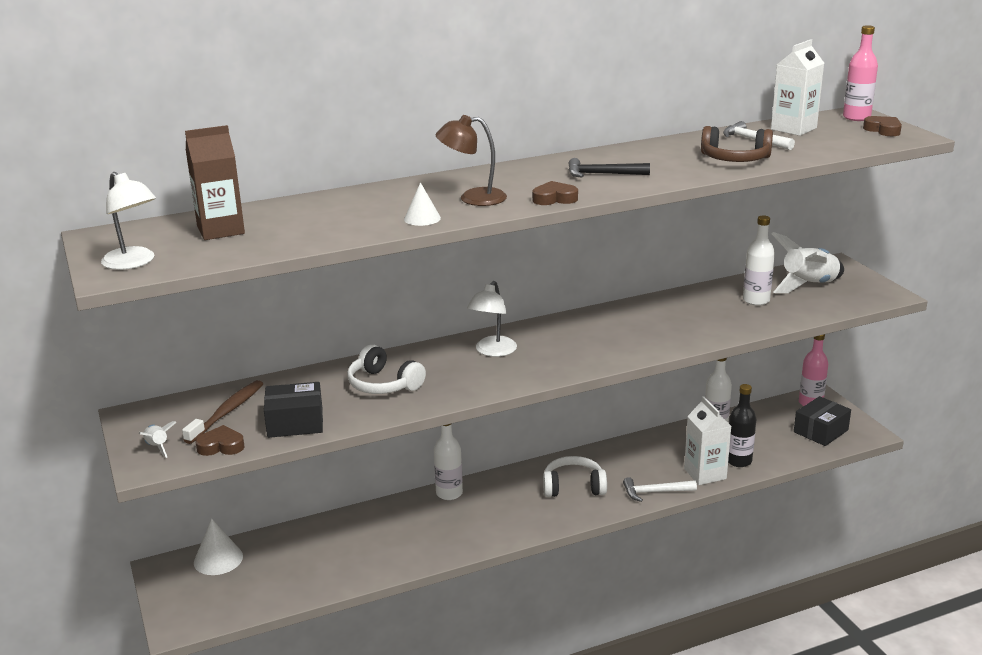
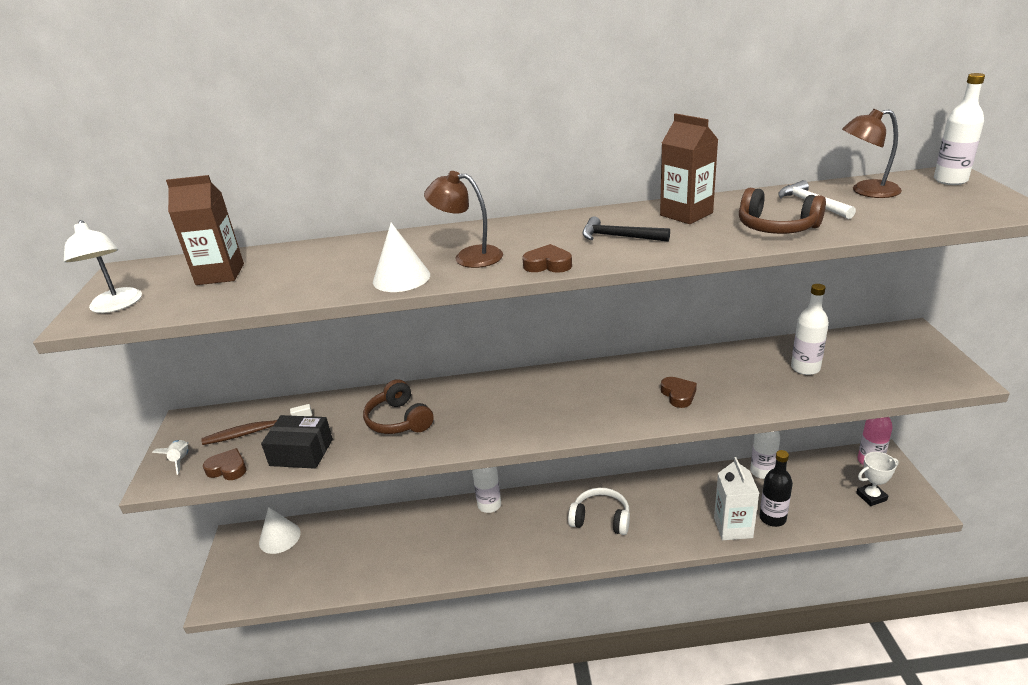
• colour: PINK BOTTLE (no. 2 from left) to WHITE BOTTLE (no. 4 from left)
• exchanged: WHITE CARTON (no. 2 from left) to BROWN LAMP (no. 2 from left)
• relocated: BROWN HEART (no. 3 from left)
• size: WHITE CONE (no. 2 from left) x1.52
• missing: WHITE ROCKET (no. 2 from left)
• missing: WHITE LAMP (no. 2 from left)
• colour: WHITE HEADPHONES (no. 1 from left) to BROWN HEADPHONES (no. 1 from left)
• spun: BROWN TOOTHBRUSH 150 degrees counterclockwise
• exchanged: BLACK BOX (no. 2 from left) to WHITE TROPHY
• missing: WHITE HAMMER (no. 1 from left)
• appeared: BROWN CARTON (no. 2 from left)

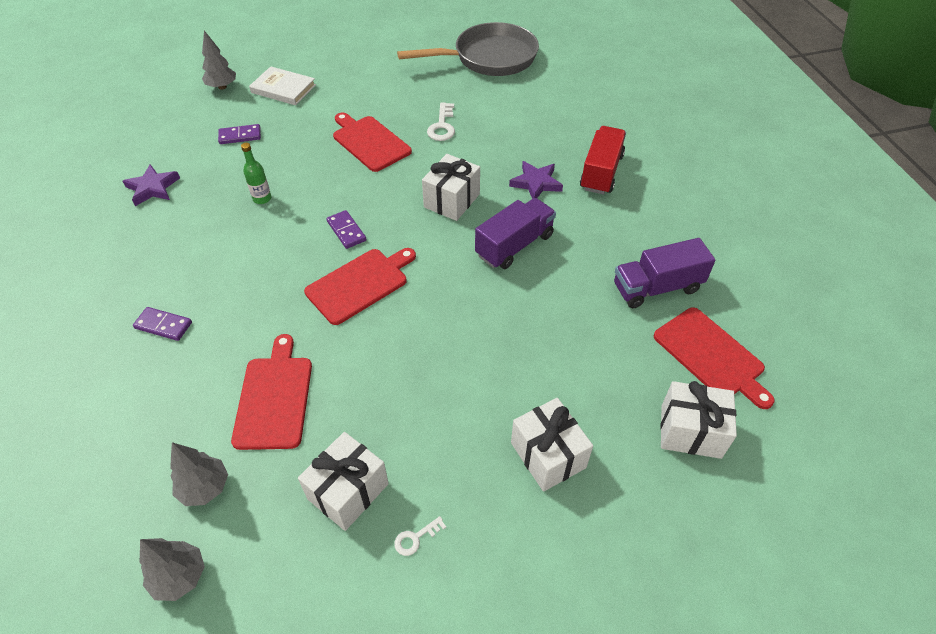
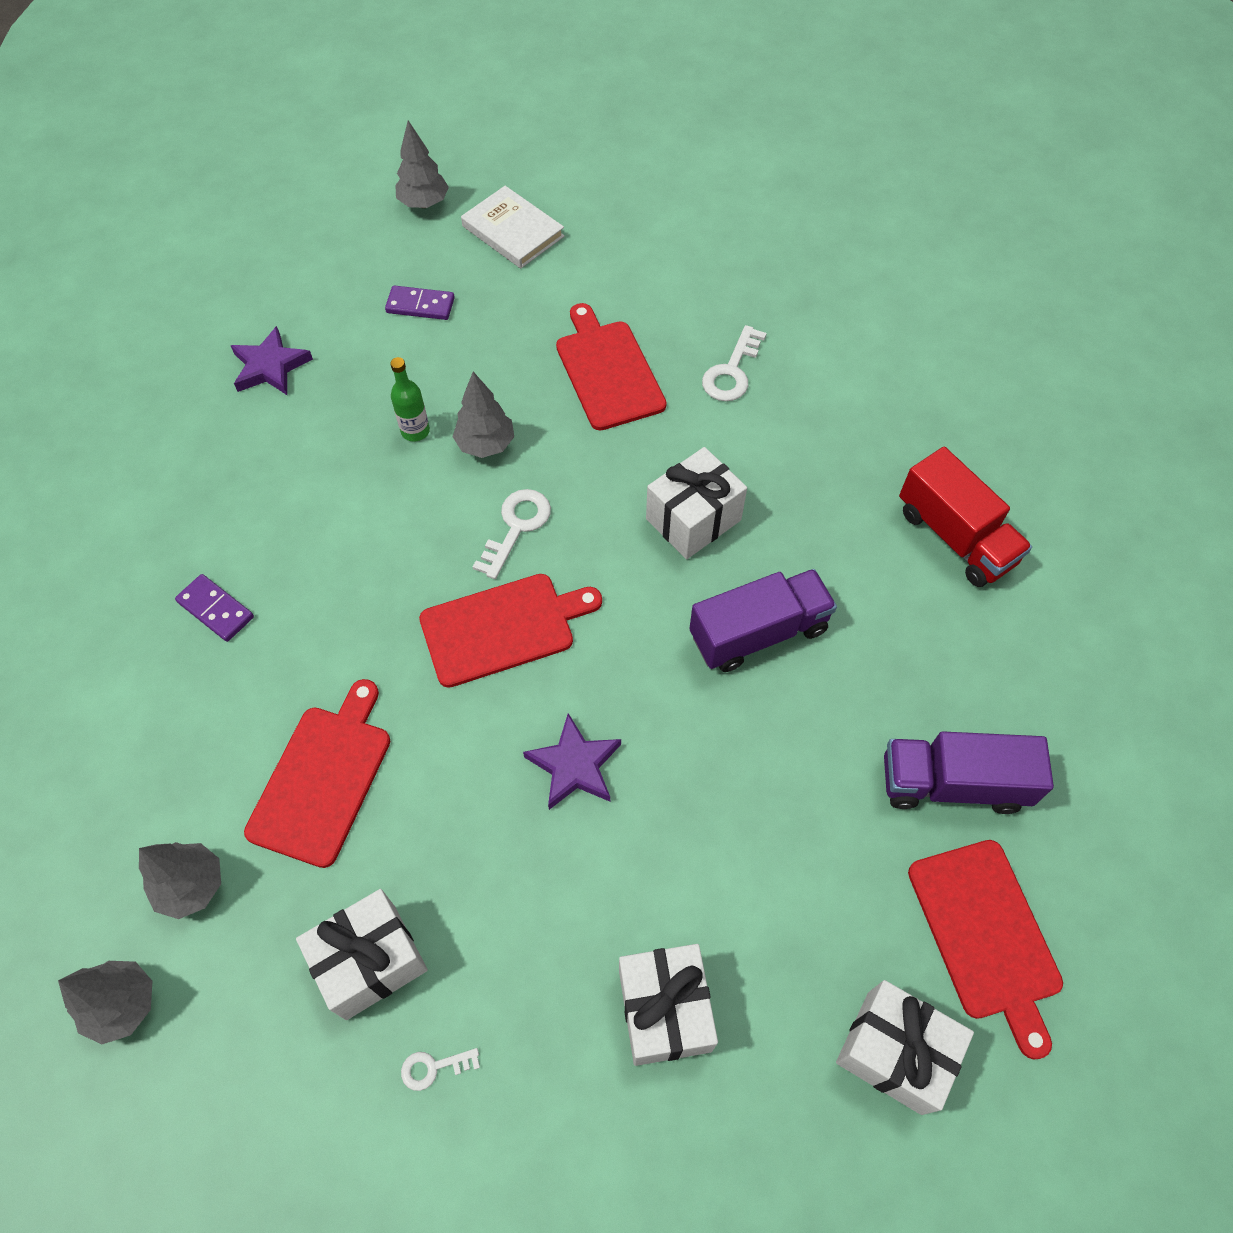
• missing: GREY PAN
• spun: RED TRUCK 105 degrees clockwise
• relocated: PURPLE STAR (no. 2 from left)
• exchanged: PURPLE DOMINO (no. 3 from left) to WHITE KEY (no. 2 from left)
• appeared: GREY TREE (no. 4 from left)

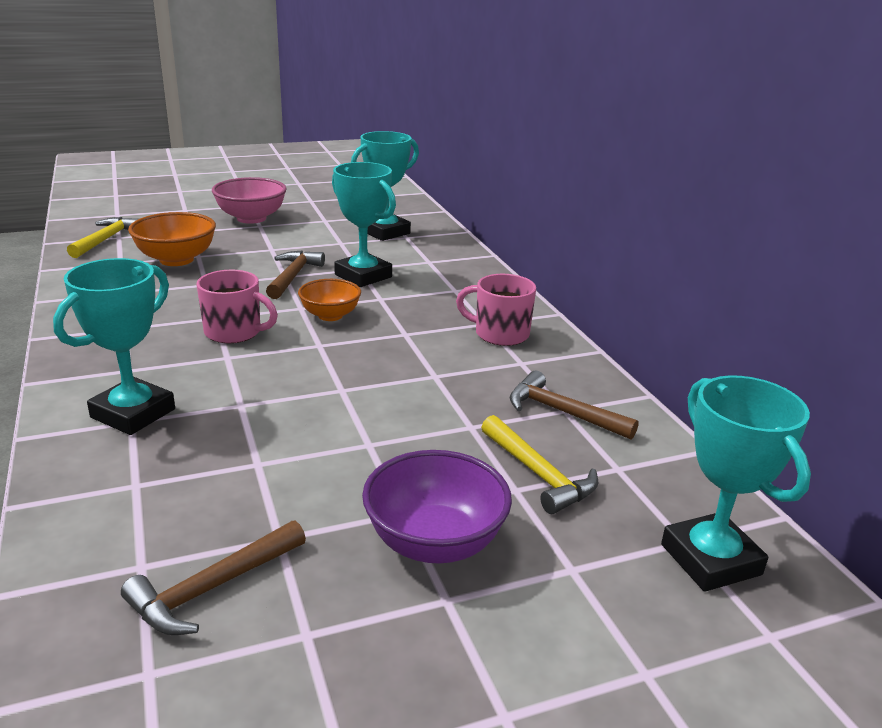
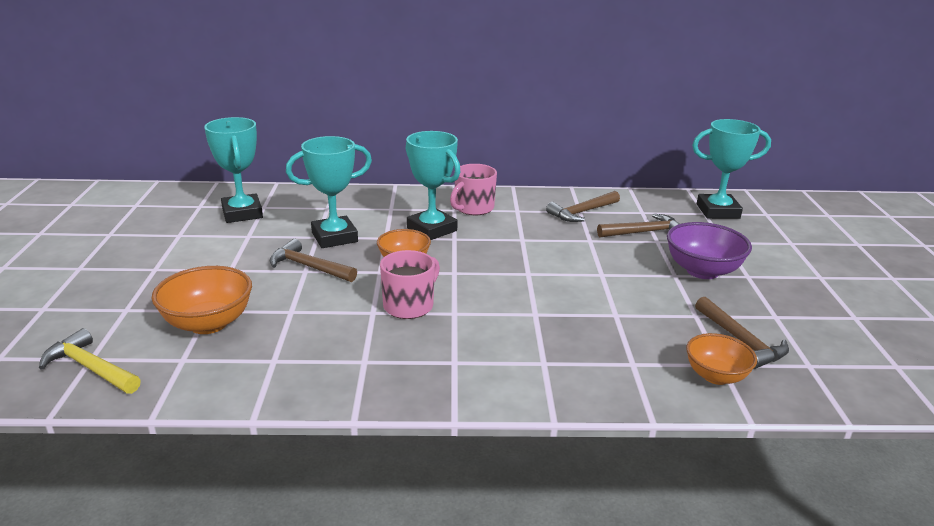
• missing: PINK BOWL
• relocated: TURQUOISE TROPHY (no. 1 from left in the first image) to TURQUOISE TROPHY (no. 3 from left)
• colour: YELLOW HAMMER (no. 2 from left) to BROWN HAMMER (no. 3 from left)
• appeared: ORANGE BOWL (no. 3 from left)

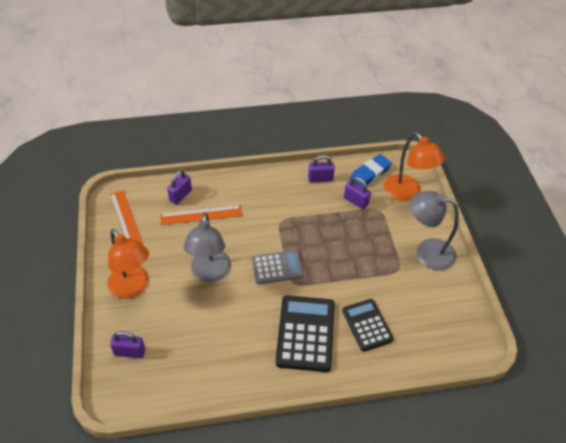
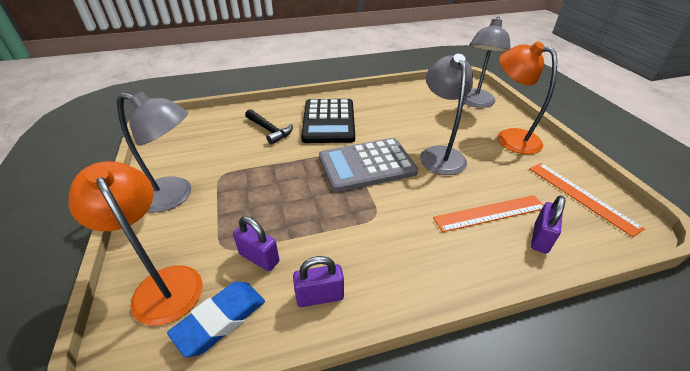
• size: GREY CALCULATOR x1.54
• exchanged: BLACK CALCULATOR (no. 2 from left) to BLACK HAMMER
• exchanged: PURPLE PADLOCK (no. 1 from left) to GREY LAMP (no. 3 from left)

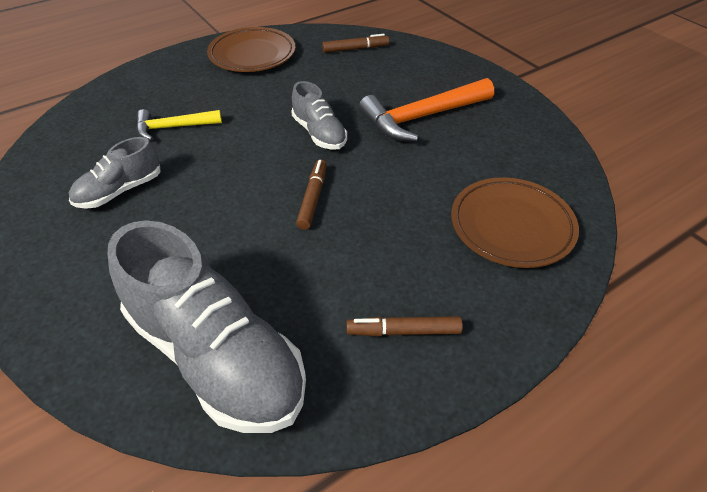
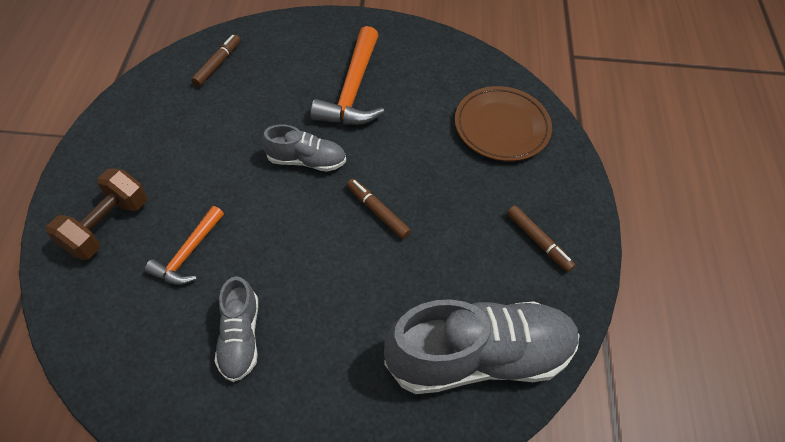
• missing: BROWN PLATE (no. 1 from left)
• colour: YELLOW HAMMER to ORANGE HAMMER (no. 1 from left)
• spun: BROWN MARKER (no. 3 from left) 75 degrees counterclockwise
• appeared: BROWN DUMBBELL

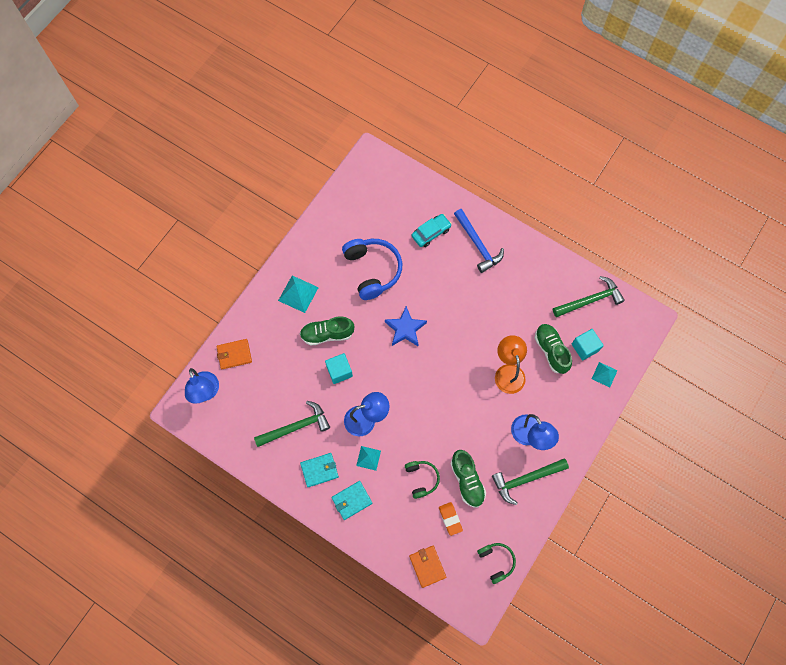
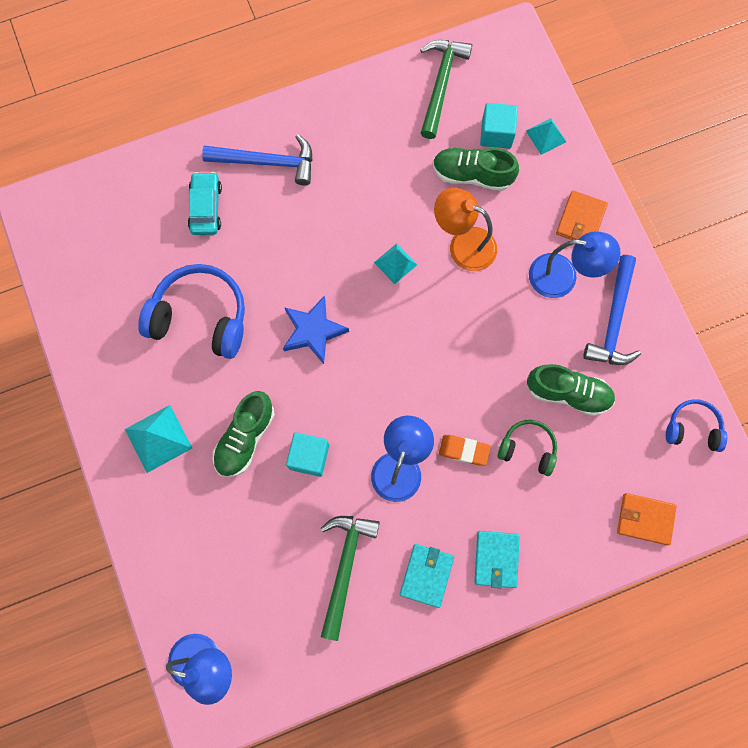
• relocated: ORANGE WALLET (no. 1 from left)
• relocated: TURQUOISE PYRAMID (no. 2 from left)
• colour: GREEN HAMMER (no. 2 from left) to BLUE HAMMER (no. 2 from left)
• relocated: ORANGE ERASER
• colour: GREEN HEADPHONES (no. 2 from left) to BLUE HEADPHONES (no. 2 from left)

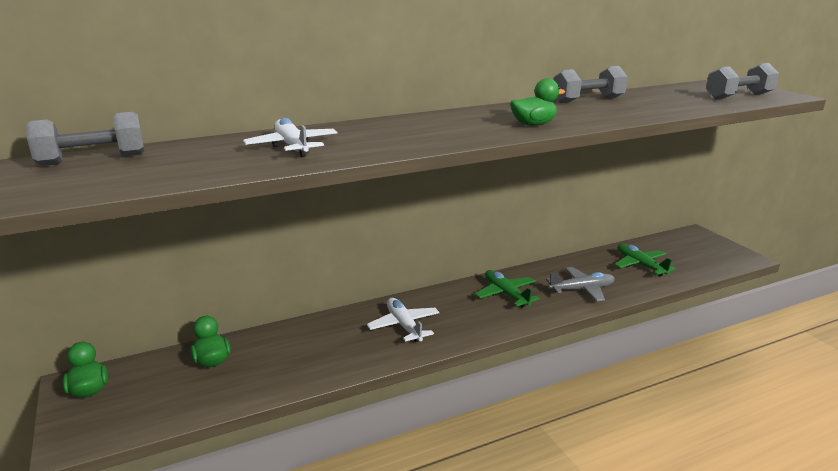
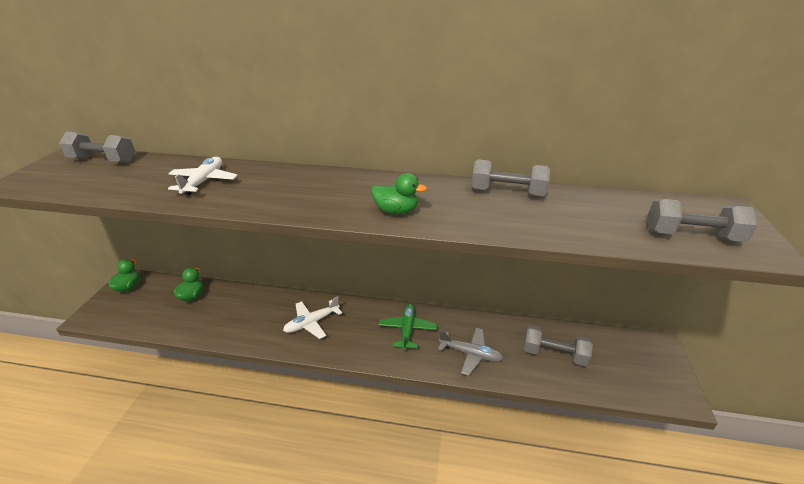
• exchanged: GREEN PLANE (no. 2 from left) to GREY DUMBBELL (no. 3 from left)
• spun: WHITE PLANE (no. 2 from left) 135 degrees counterclockwise

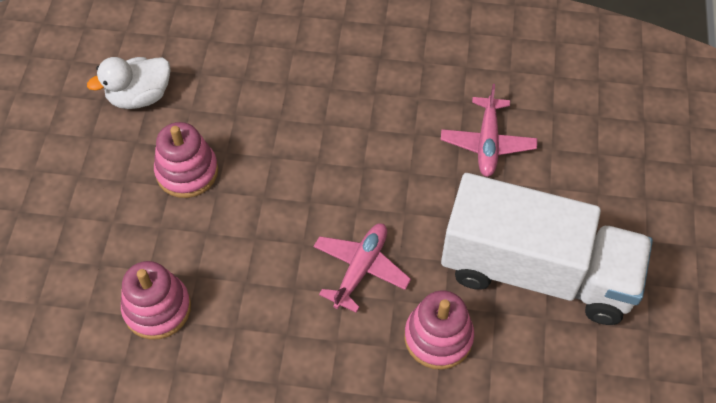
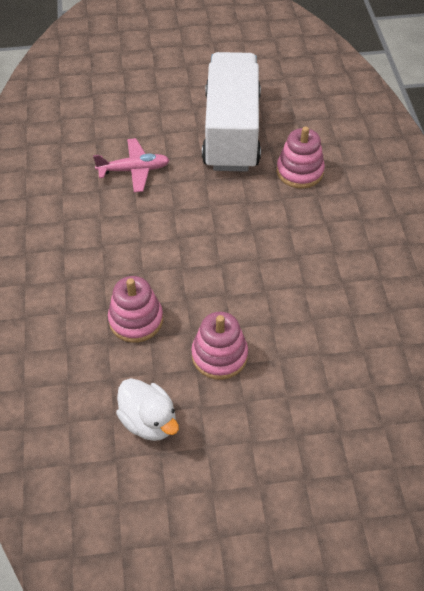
• missing: PINK PLANE (no. 1 from left)
• relocated: PINK STACKING TOY (no. 1 from left)

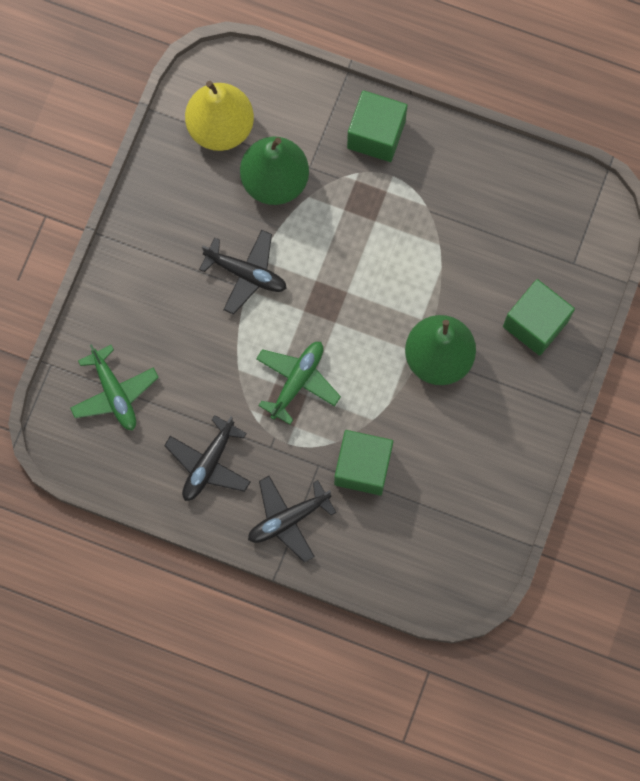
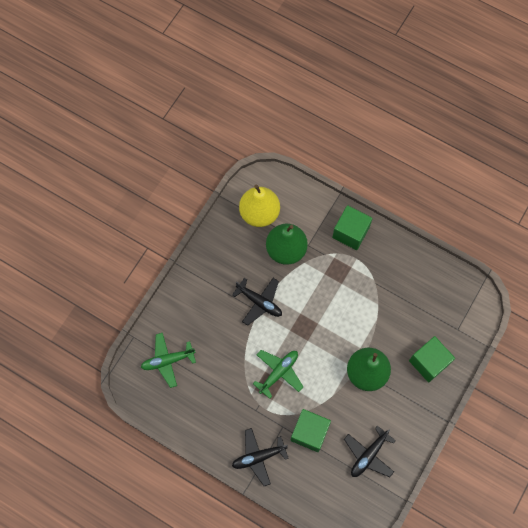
• spun: GREEN PLANE (no. 1 from left) 90 degrees clockwise
• relocated: BLACK PLANE (no. 1 from left in the first image) to BLACK PLANE (no. 3 from left)

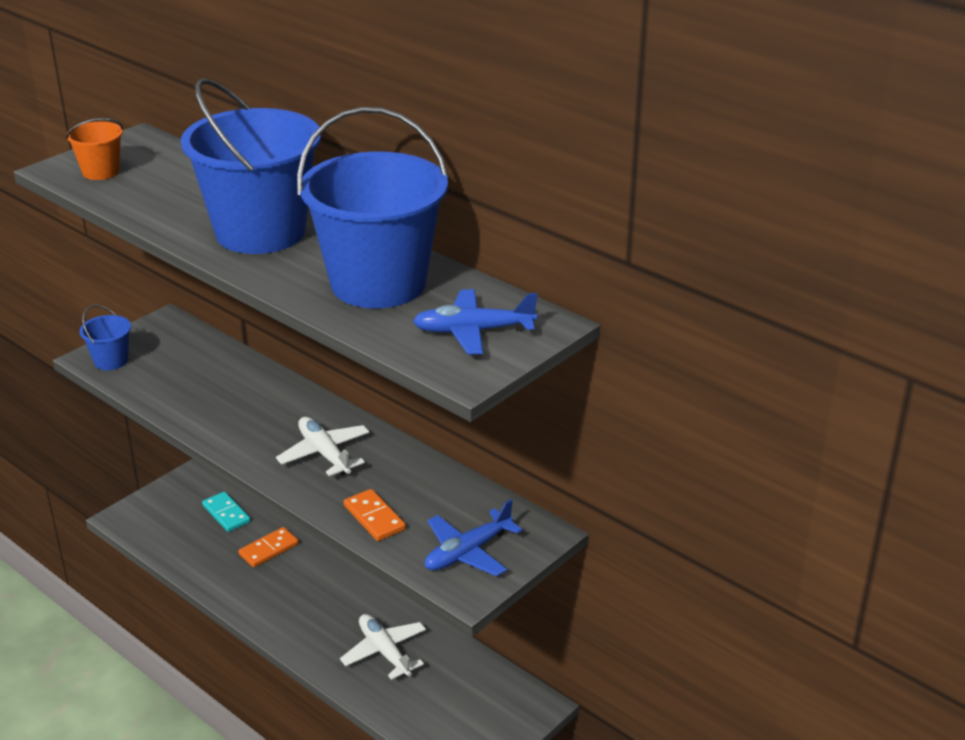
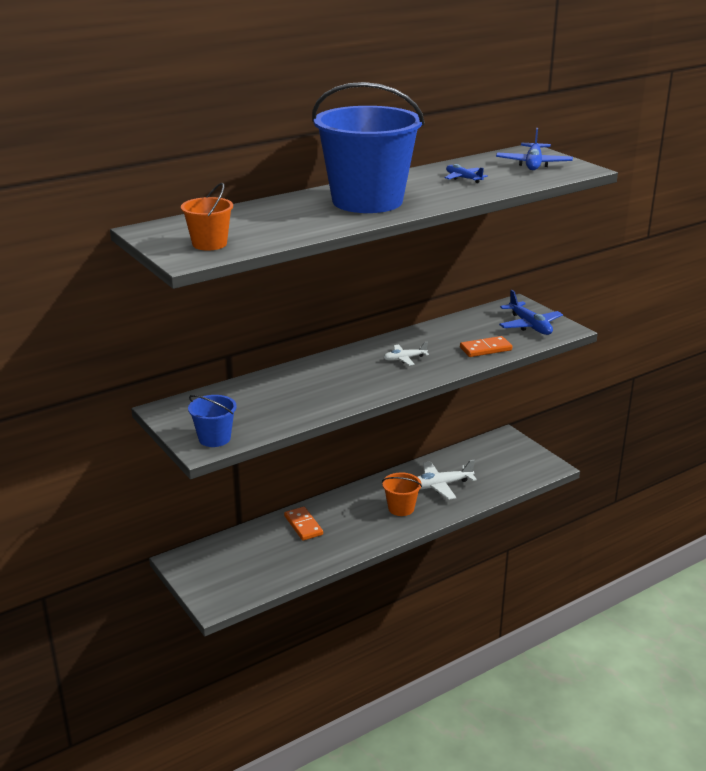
• exchanged: BLUE BUCKET (no. 3 from left) to BLUE PLANE (no. 1 from left)
• size: WHITE PLANE (no. 1 from left) x0.61
• missing: TURQUOISE DOMINO
• appeared: ORANGE BUCKET (no. 2 from left)

